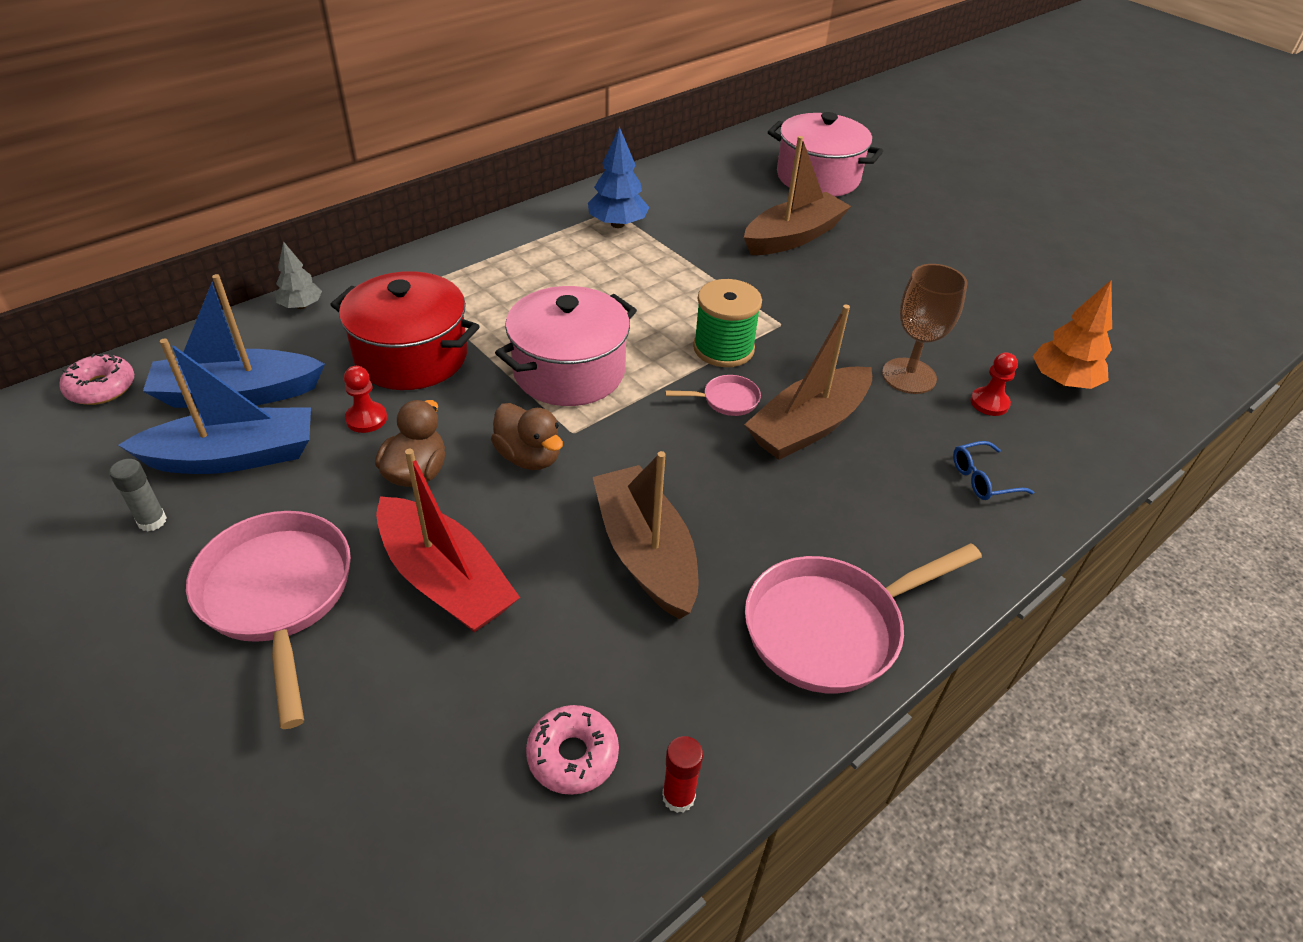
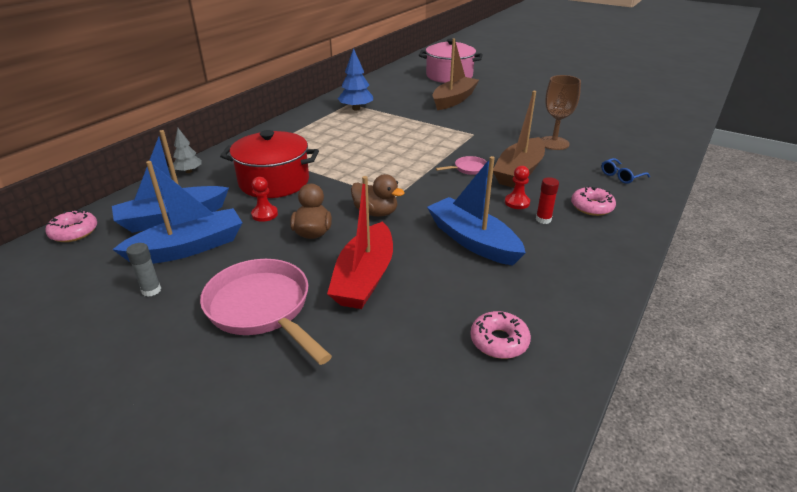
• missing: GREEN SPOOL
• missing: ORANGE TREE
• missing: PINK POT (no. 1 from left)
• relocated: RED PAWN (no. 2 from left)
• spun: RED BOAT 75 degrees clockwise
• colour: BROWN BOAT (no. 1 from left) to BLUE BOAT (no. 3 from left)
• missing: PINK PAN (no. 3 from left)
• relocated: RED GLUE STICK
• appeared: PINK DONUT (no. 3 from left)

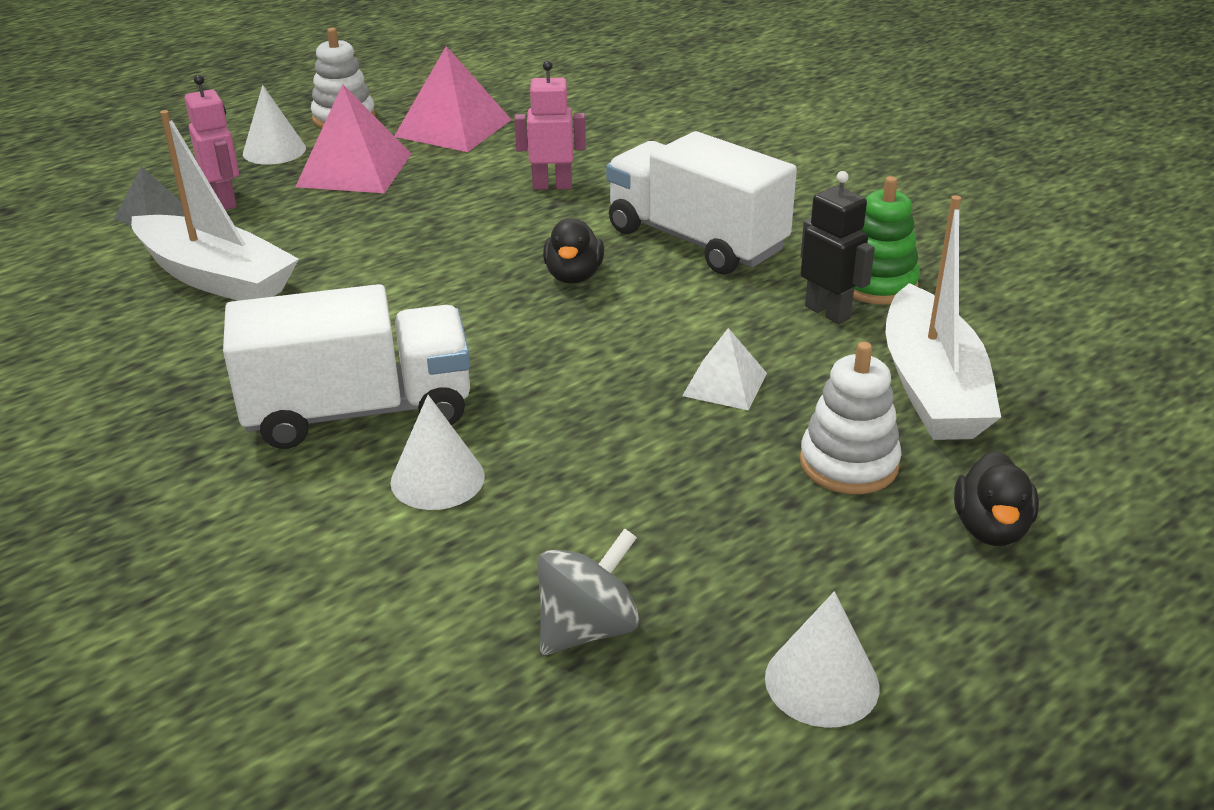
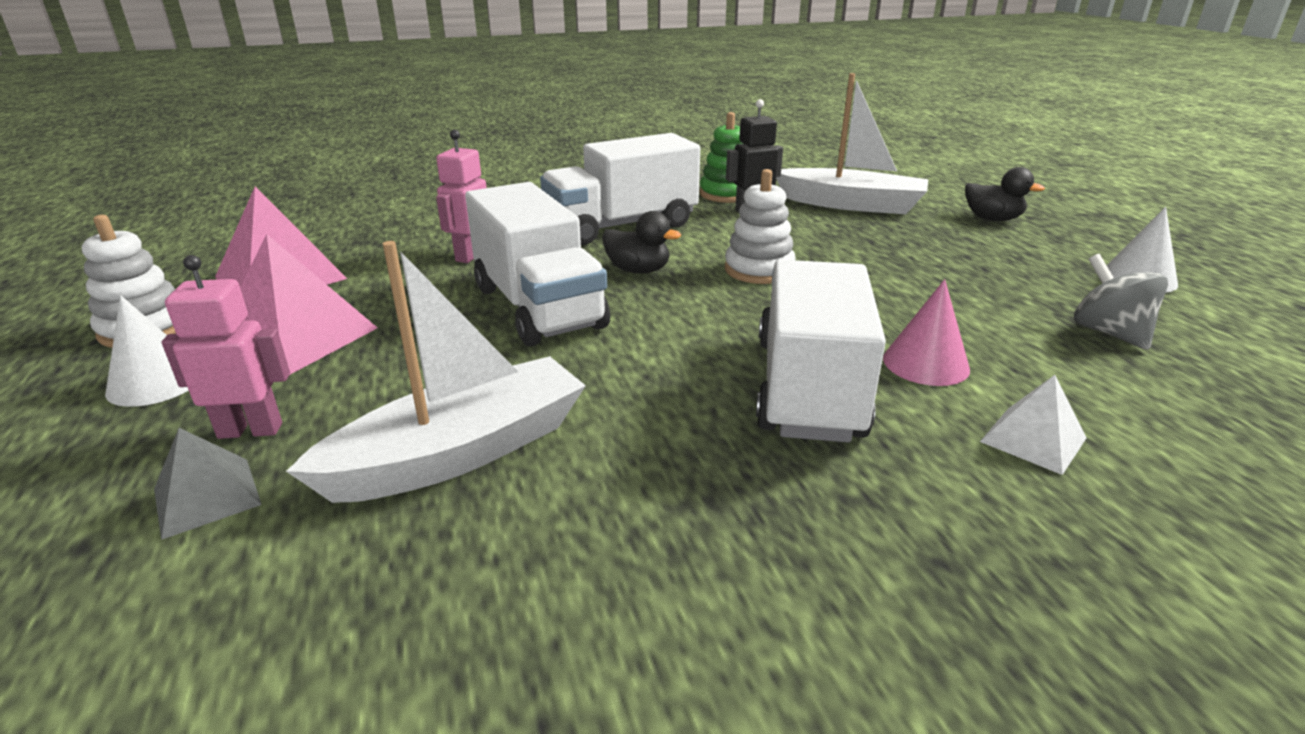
• relocated: WHITE PYRAMID
• relocated: WHITE STACKING TOY (no. 2 from left)
• colour: WHITE CONE (no. 2 from left) to PINK CONE
• appeared: WHITE TRUCK (no. 1 from left)

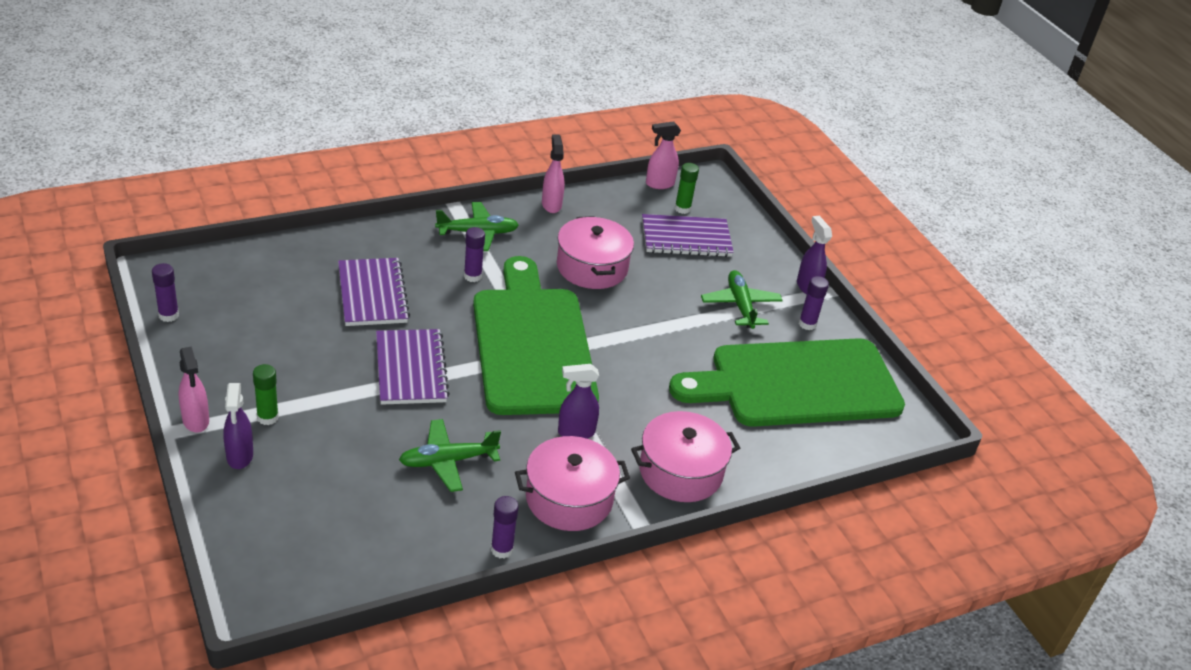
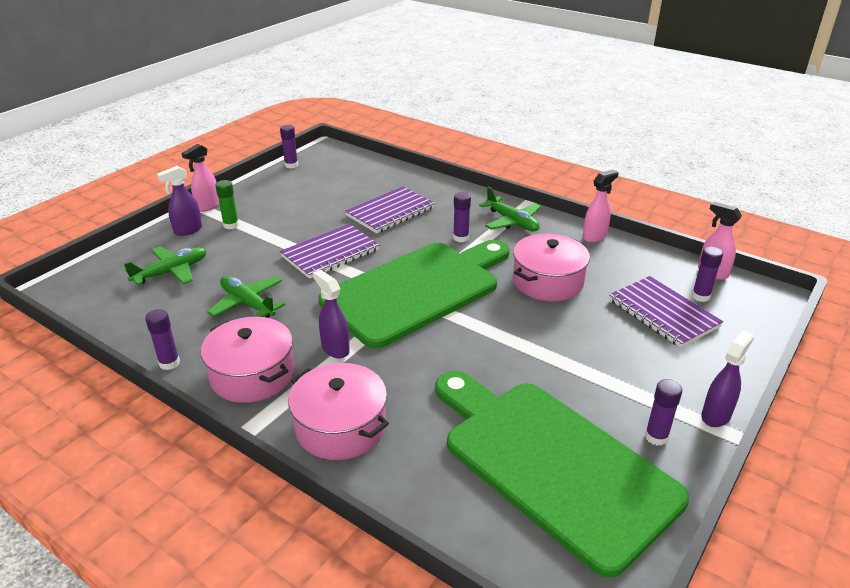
• colour: GREEN GLUE STICK (no. 2 from left) to PURPLE GLUE STICK (no. 5 from left)
• relocated: GREEN PLANE (no. 3 from left in the first image) to GREEN PLANE (no. 1 from left)

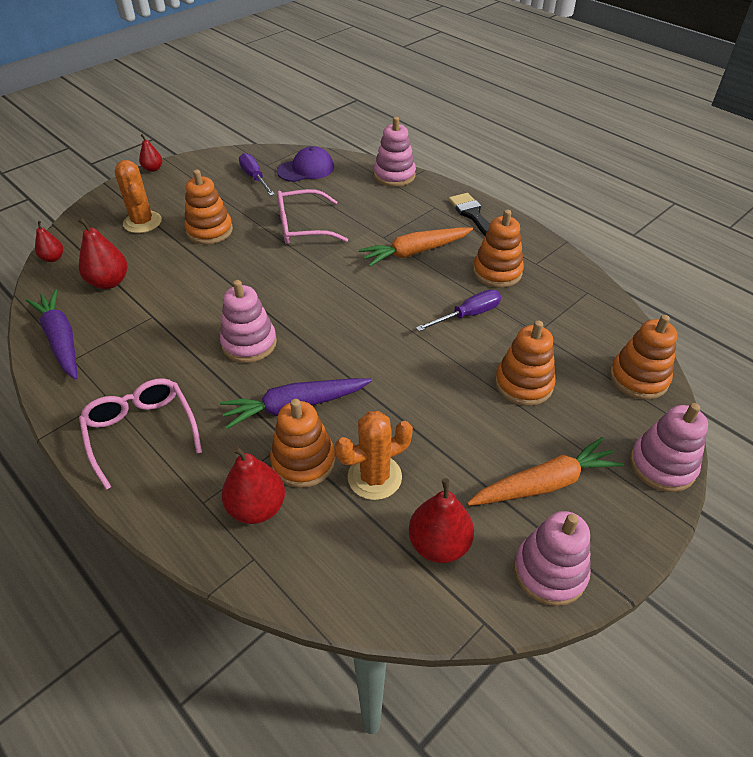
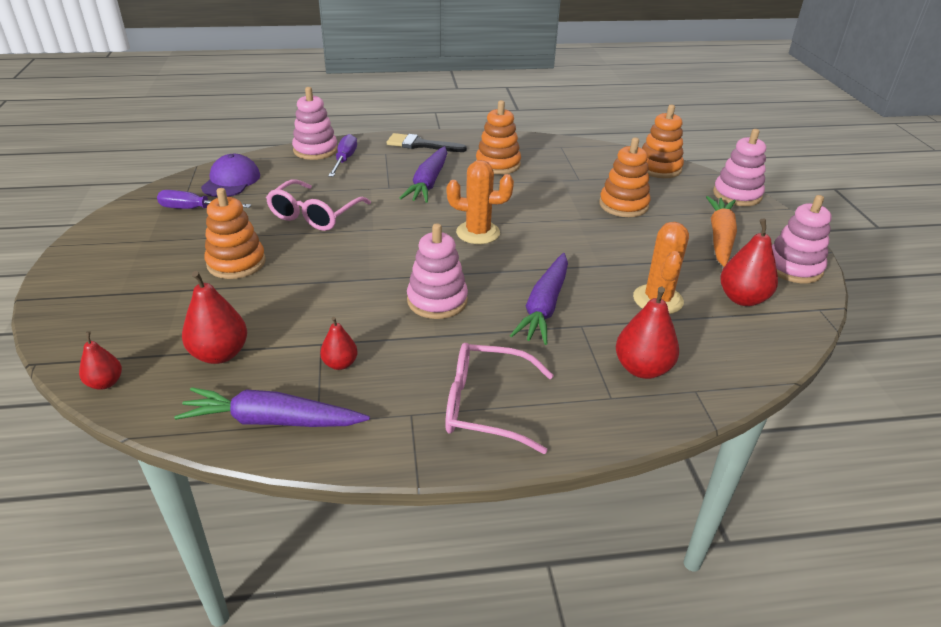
• relocated: RED PEAR (no. 3 from left)
• relocated: ORANGE CACTUS (no. 1 from left)
• colour: ORANGE CARROT (no. 1 from left) to PURPLE CARROT (no. 2 from left)
• relocated: PURPLE SCREWDRIVER (no. 2 from left)
• missing: ORANGE STACKING TOY (no. 2 from left)

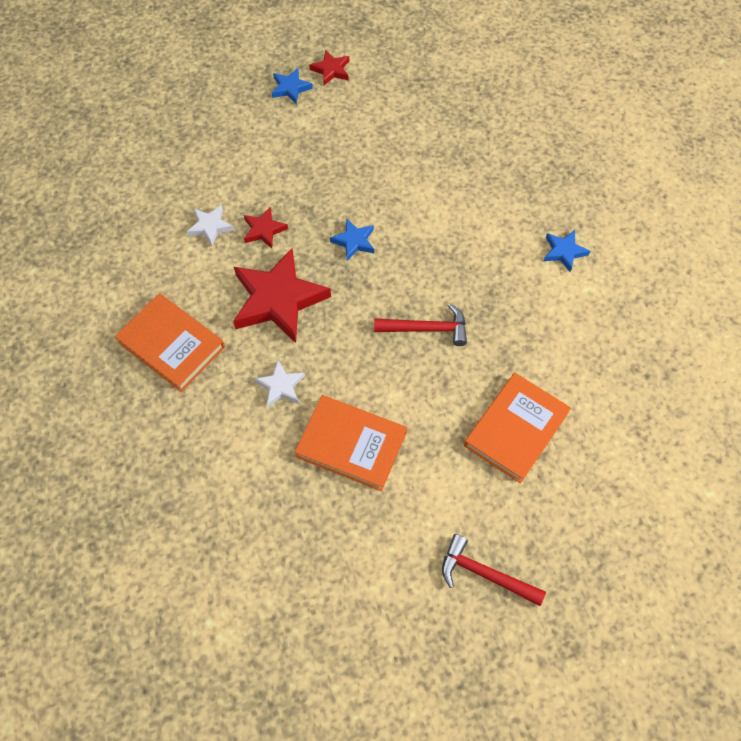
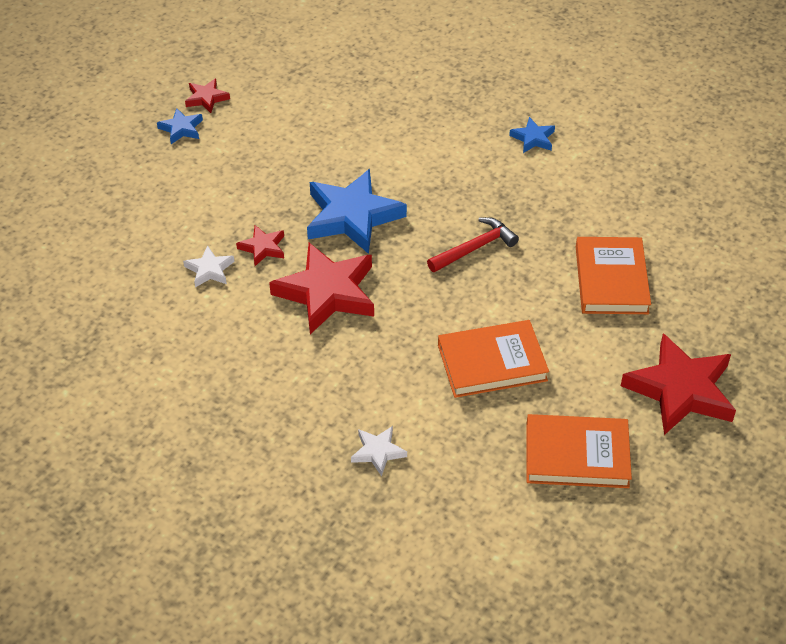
• size: BLUE STAR (no. 2 from left) x2.11
• relocated: ORANGE BOOK (no. 1 from left in the first image) to ORANGE BOOK (no. 2 from left)
• relocated: WHITE STAR (no. 2 from left)
• exchanged: RED HAMMER (no. 2 from left) to RED STAR (no. 4 from left)

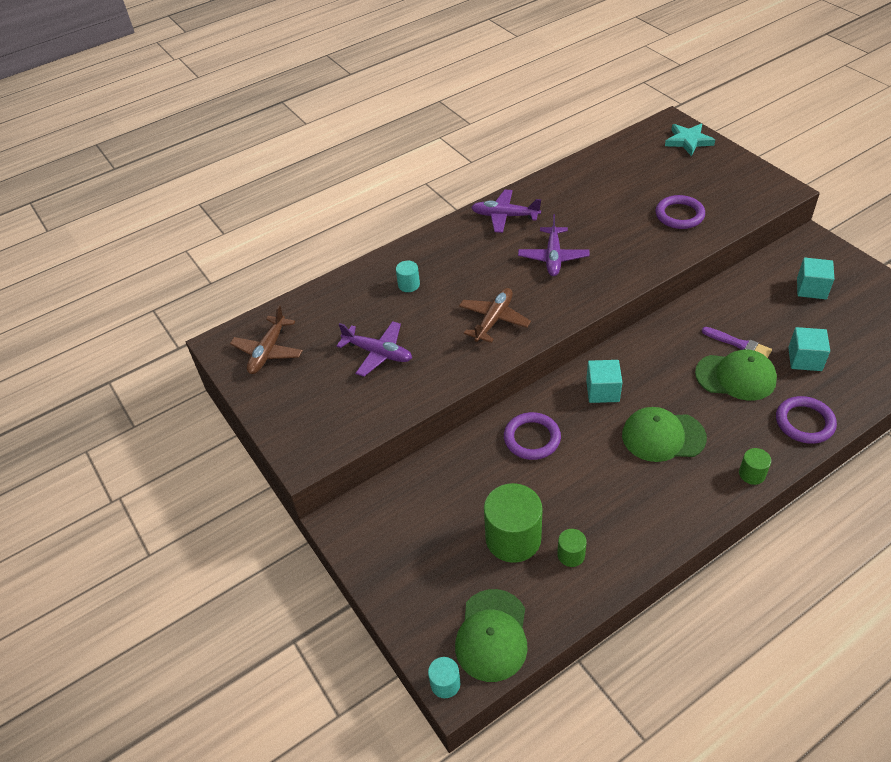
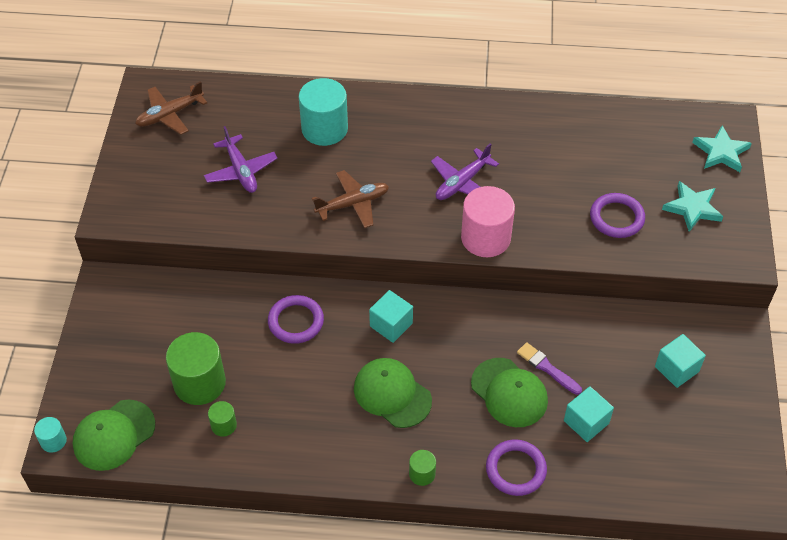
• missing: PURPLE PLANE (no. 2 from left)
• size: TURQUOISE CYLINDER (no. 1 from left in the first image) x2.07
• spun: PURPLE BRUSH 150 degrees clockwise
• appeared: TURQUOISE STAR (no. 1 from left)
• appeared: PINK CYLINDER

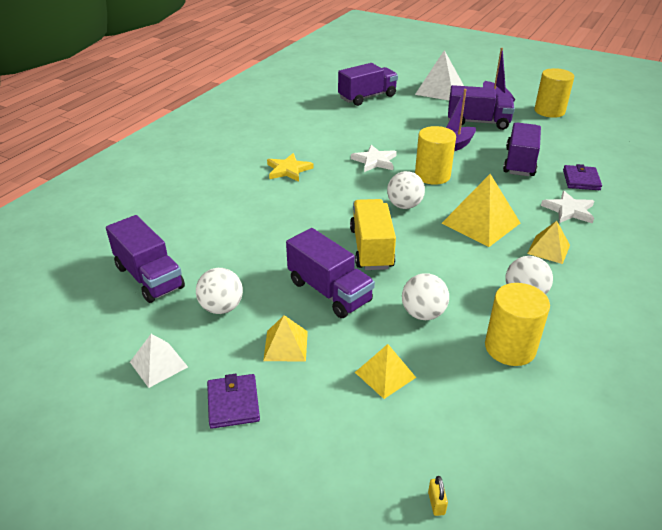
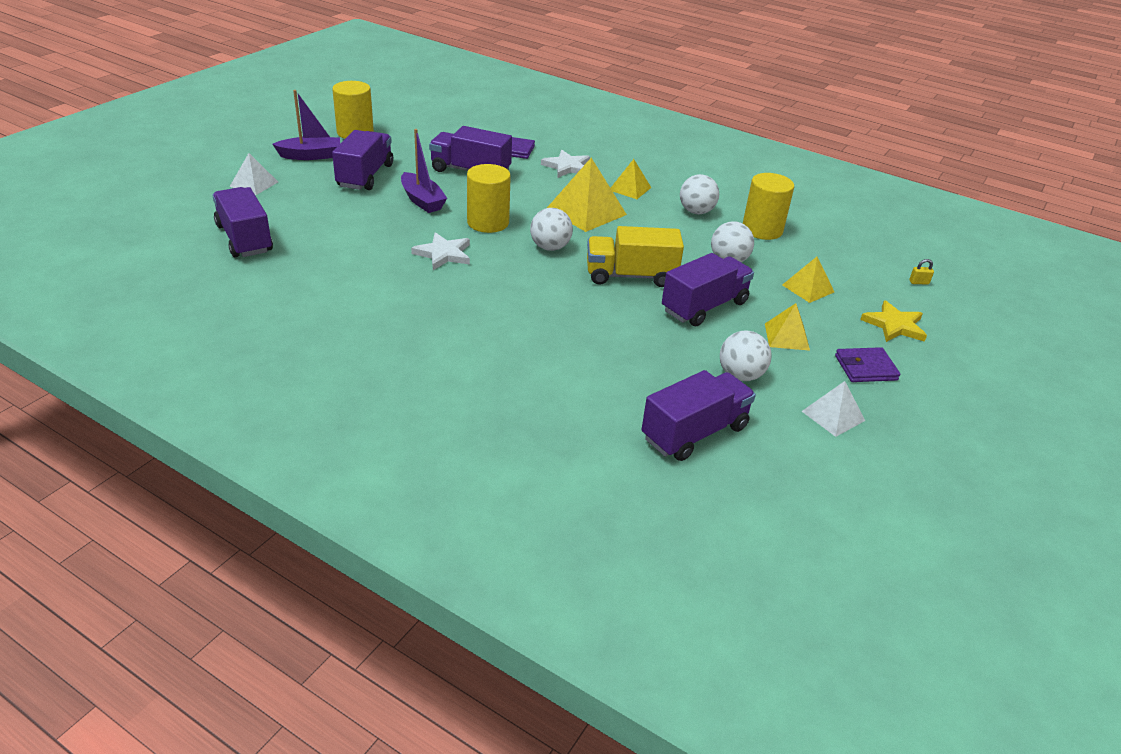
• size: WHITE PYRAMID (no. 2 from left in the first image) x0.58
• relocated: YELLOW STAR

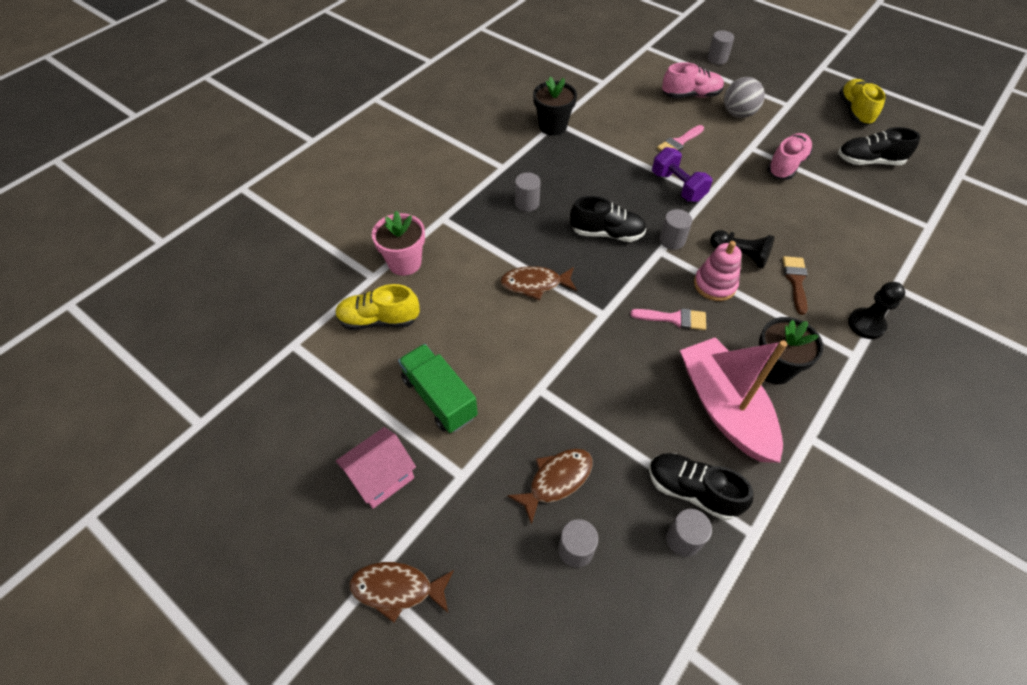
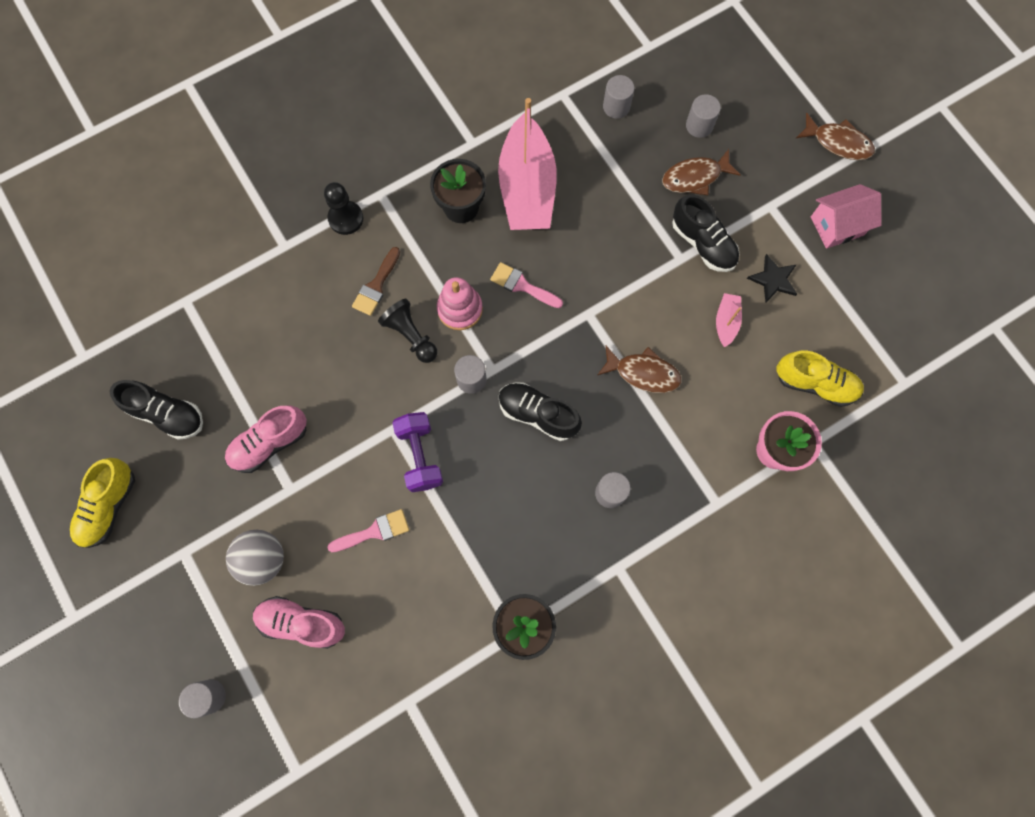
• exchanged: GREEN TRUCK to BLACK STAR
• relocated: BLACK SHOE (no. 2 from left in the first image) to BLACK SHOE (no. 3 from left)
• appeared: PINK BOAT (no. 2 from left)

